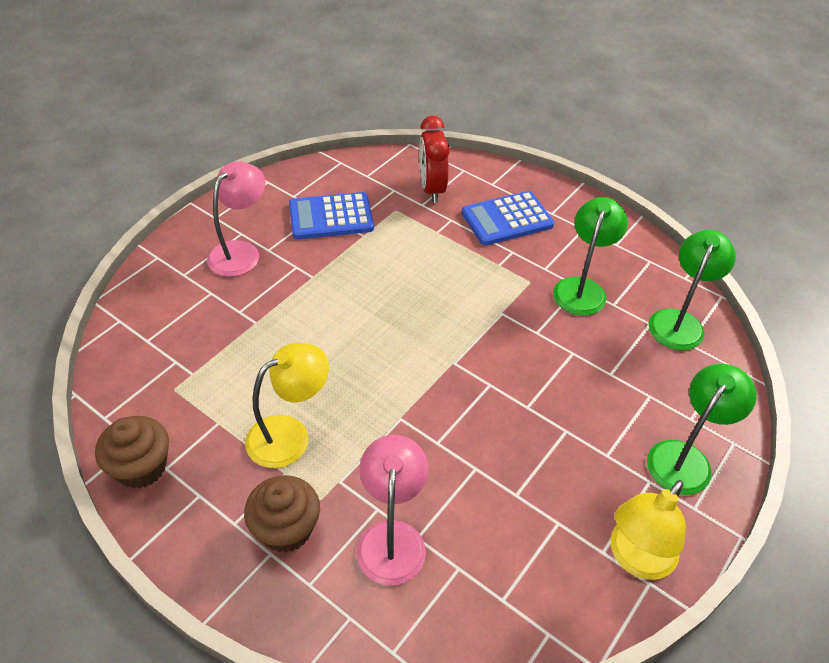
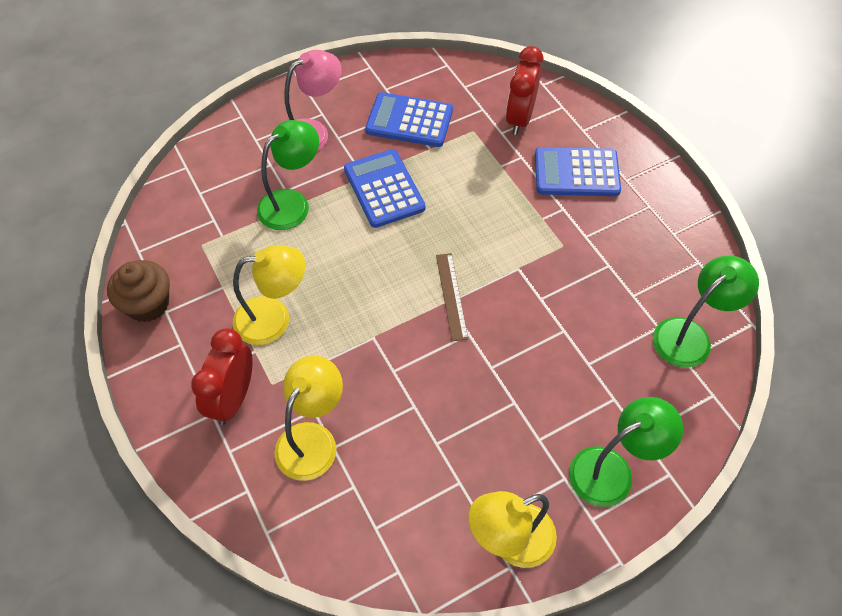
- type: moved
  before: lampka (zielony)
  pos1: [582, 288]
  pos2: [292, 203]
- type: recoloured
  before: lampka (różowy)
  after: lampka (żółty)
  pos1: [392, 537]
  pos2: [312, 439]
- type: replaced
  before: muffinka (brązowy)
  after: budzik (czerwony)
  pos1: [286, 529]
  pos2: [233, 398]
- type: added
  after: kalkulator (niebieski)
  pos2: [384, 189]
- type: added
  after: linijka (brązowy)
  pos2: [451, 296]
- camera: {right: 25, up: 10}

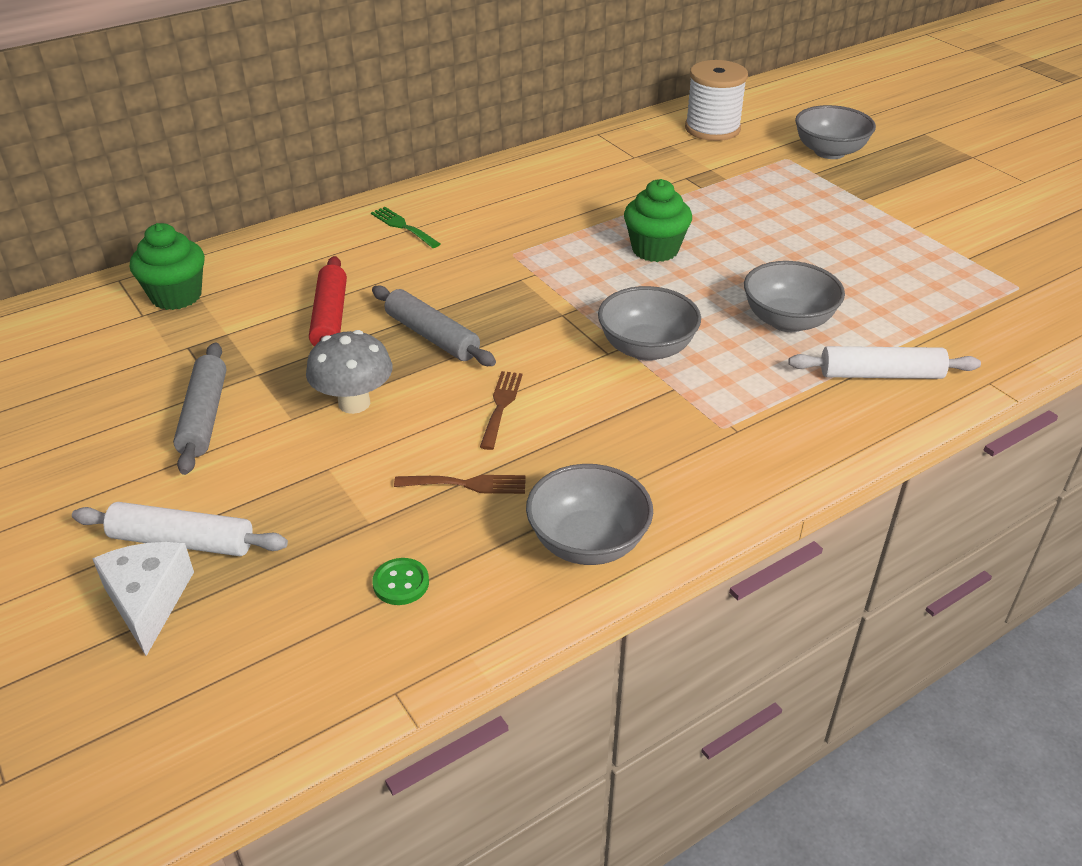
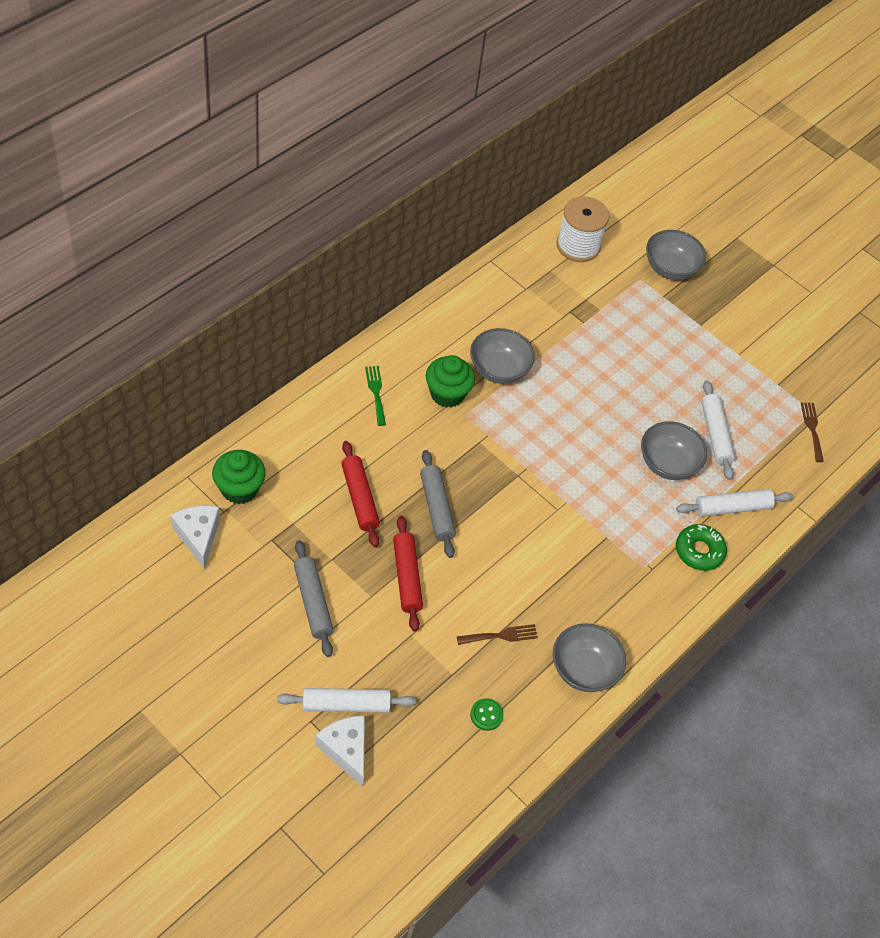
- type: moved
  before: muffinka (zielony)
  pos1: [655, 249]
  pos2: [447, 394]
- type: turned
  before: widelec (zielony)
  pos1: [403, 226]
  pos2: [376, 392]
  turn: 45
- type: turned
  before: wałek do ciasta (szary)
  pos1: [432, 336]
  pos2: [436, 508]
  turn: 45
- type: moved
  before: miska (szary)
  pos1: [646, 348]
  pos2: [499, 369]
- type: replaced
  before: grzyb (szary)
  after: wałek do ciasta (czerwony)
  pos1: [354, 403]
  pos2: [406, 577]
- type: moved
  before: widelec (brązowy)
  pos1: [501, 406]
  pos2: [812, 429]
- type: added
  after: wałek do ciasta (biały)
  pos2: [715, 434]
- type: added
  after: ser (biały)
  pos2: [198, 536]
- type: added
  after: donut (zielony)
  pos2: [699, 551]
- camera: {right: -20, up: 15}

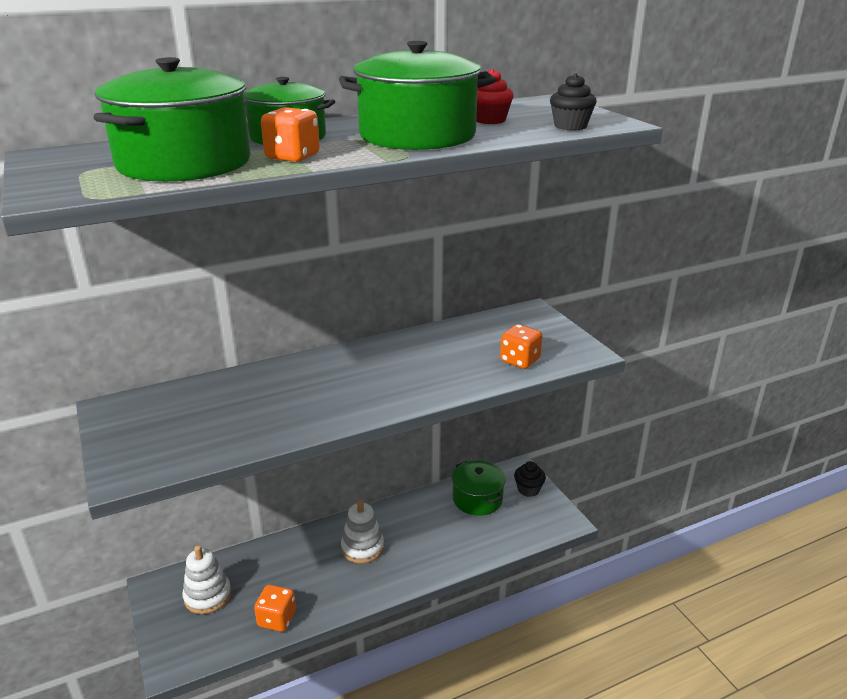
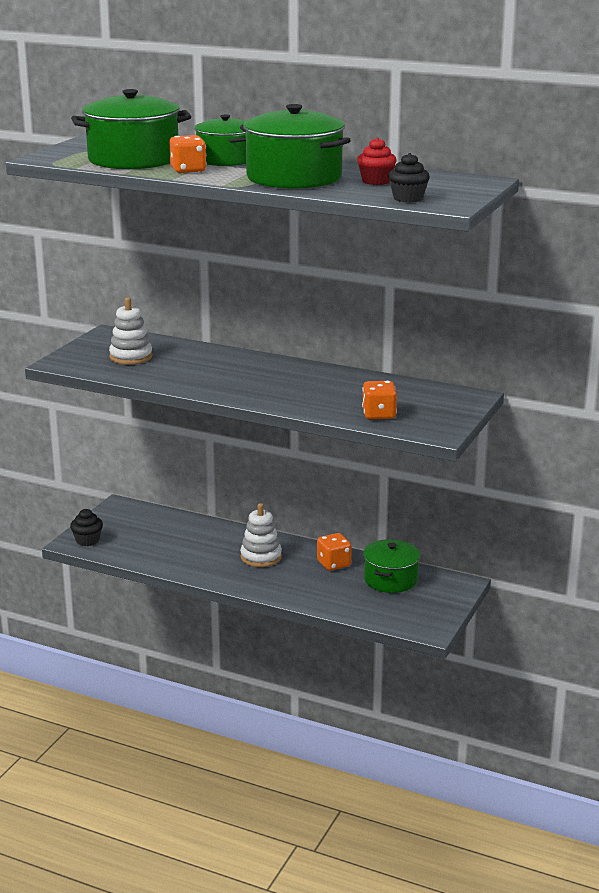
- type: moved
  before: muffinka (czarny)
  pos1: [528, 489]
  pos2: [87, 540]
- type: moved
  before: zabawka nakładanka (biały)
  pos1: [207, 596]
  pos2: [131, 357]
- type: moved
  before: kostka do gry (pomarańczowy)
  pos1: [277, 619]
  pos2: [334, 564]
- camera: {right: 50, up: -5}

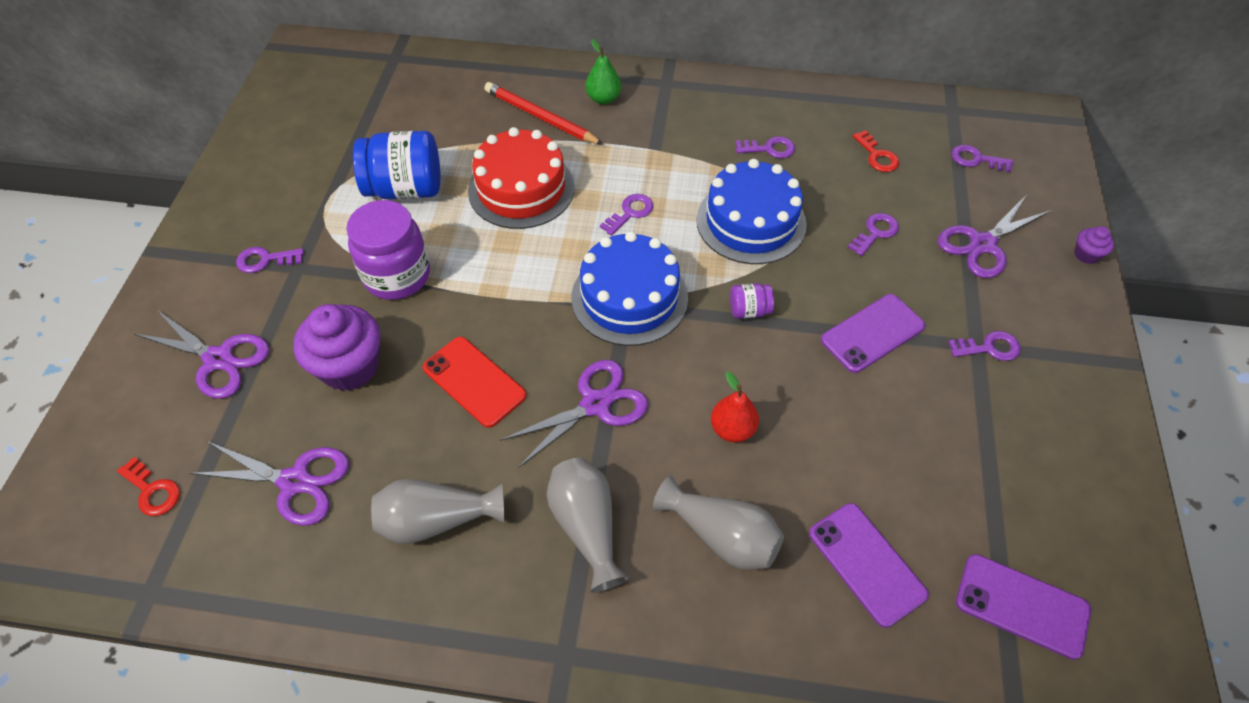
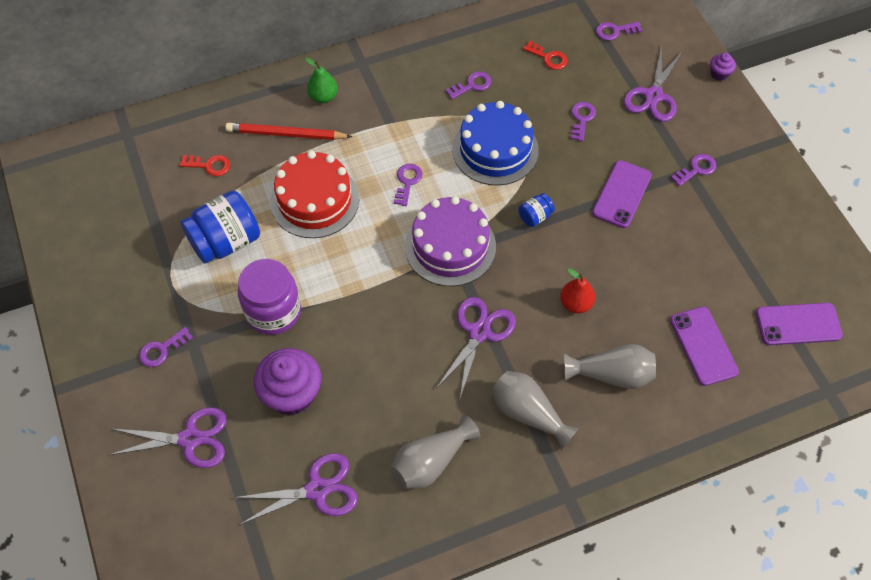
- type: recoloured
  before: tort (niebieski)
  after: tort (fioletowy)
  pos1: [629, 297]
  pos2: [450, 246]
- type: recoloured
  before: słoik (fioletowy)
  after: słoik (niebieski)
  pos1: [749, 310]
  pos2: [535, 216]
- type: removed
  before: telefon (czerwony)
  pos1: [474, 382]
- type: moved
  before: klucz (czerwony)
  pos1: [152, 491]
  pos2: [209, 165]
- type: turned
  before: telefon (fioletowy)
  pos1: [866, 564]
  pos2: [703, 346]
  turn: 45
- camera: {right: -30, up: 5}

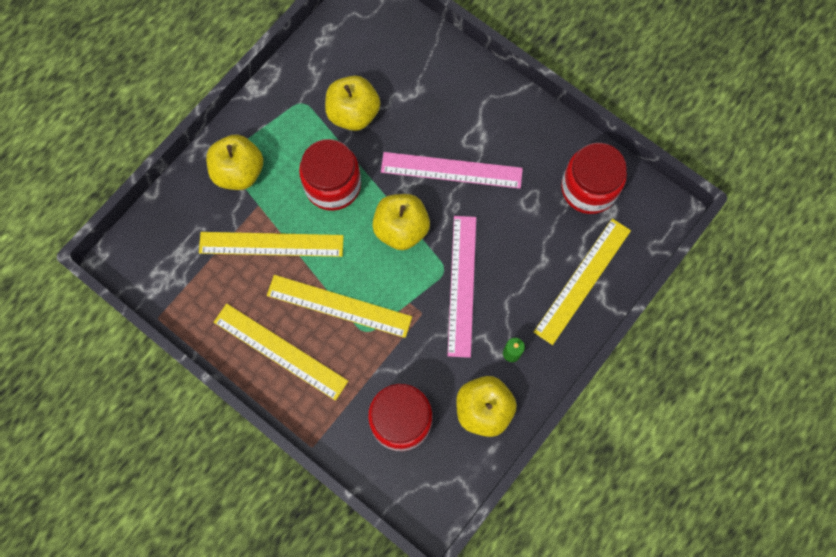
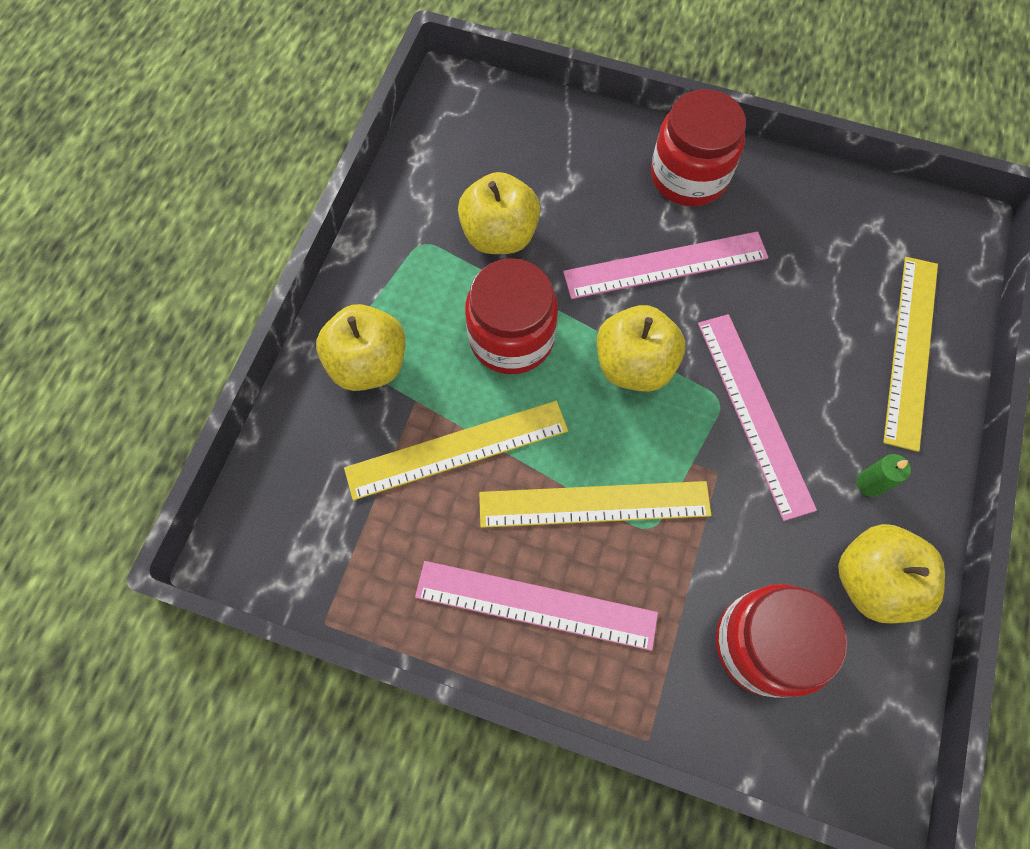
- type: moved
  before: słoik (czerwony)
  pos1: [588, 188]
  pos2: [688, 176]
- type: recoloured
  before: linijka (żółty)
  after: linijka (różowy)
  pos1: [280, 351]
  pos2: [536, 605]
- camera: {right: -20, up: -5}

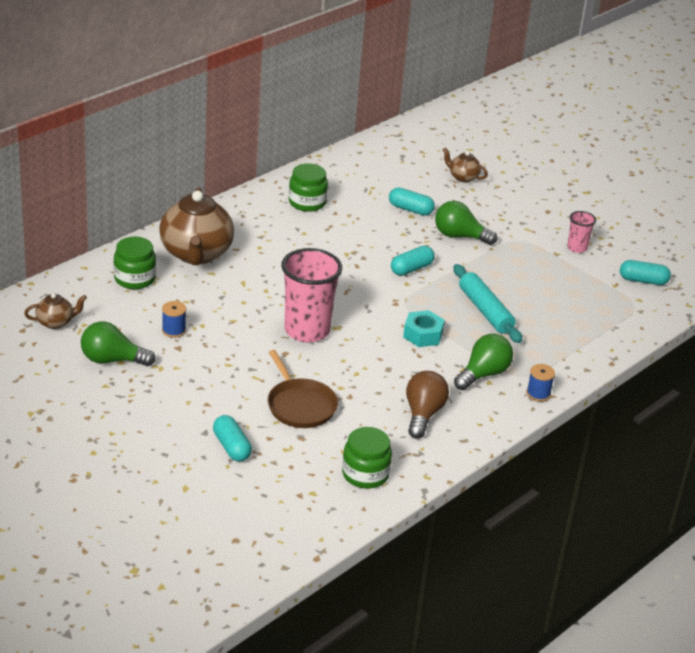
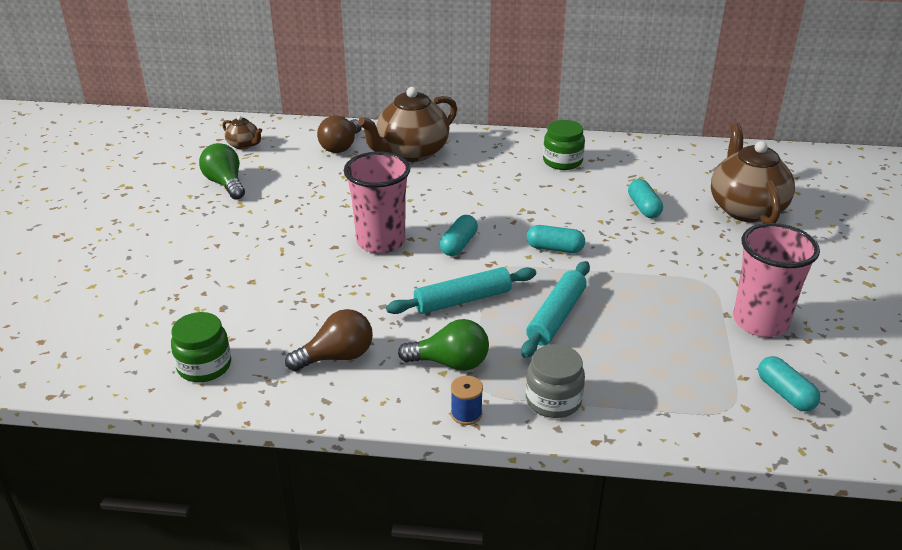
- type: resized
  before: imbryk (brązowy)
  pos1: [463, 177]
  pos2: [745, 209]
  scale: 2.14
- type: removed
  before: żarówka (zielony)
  pos1: [459, 236]
- type: resized
  before: szklanka (różowy)
  pos1: [577, 248]
  pos2: [760, 322]
  scale: 2.04
- type: replaced
  before: słoik (zielony)
  after: żarówka (brązowy)
  pos1: [134, 279]
  pos2: [341, 146]
- type: removed
  before: szpulka (niebieski)
  pos1: [173, 330]
- type: replaced
  before: nakrętka (turkusowy)
  after: wałek do ciasta (turkusowy)
  pos1: [423, 335]
  pos2: [462, 300]
- type: removed
  before: patelnia (brązowy)
  pos1: [300, 405]
- type: moved
  before: kapsułka (turkusowy)
  pos1: [231, 447]
  pos2: [459, 244]
- type: added
  after: słoik (szary)
  pos2: [553, 400]
- camera: {right: 55, up: 0}

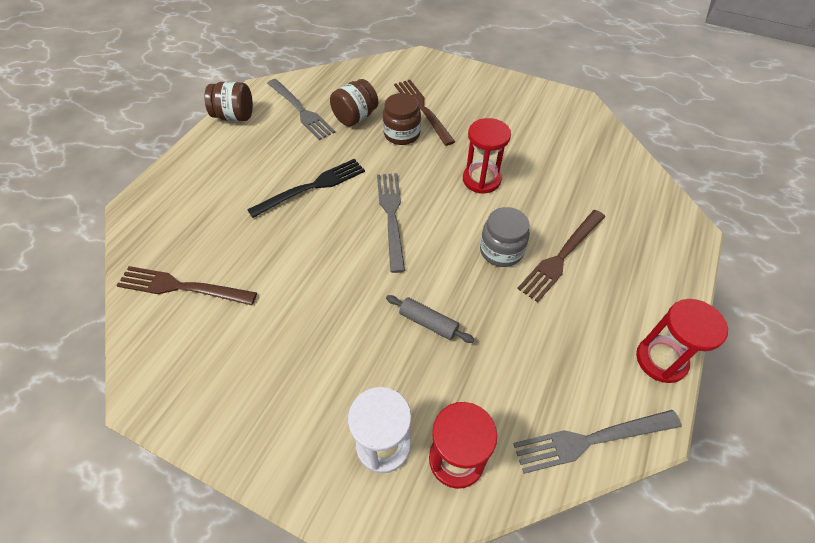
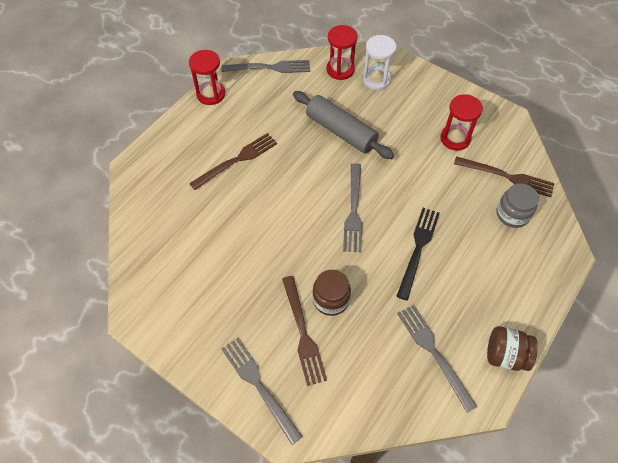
- type: removed
  before: słoik (brązowy)
  pos1: [355, 117]
- type: moved
  before: klepsydra (czerwony)
  pos1: [481, 180]
  pos2: [455, 138]
- type: turned
  before: widelec (czarny)
  pos1: [312, 187]
  pos2: [418, 249]
  turn: 135
- type: moved
  before: słoik (szary)
  pos1: [501, 251]
  pos2: [512, 214]
- type: resized
  before: wałek do ciasta (szary)
  pos1: [428, 323]
  pos2: [341, 131]
  scale: 2.0
- type: added
  after: widelec (szary)
  pos2: [259, 385]
- camera: {right: -170, up: 5}

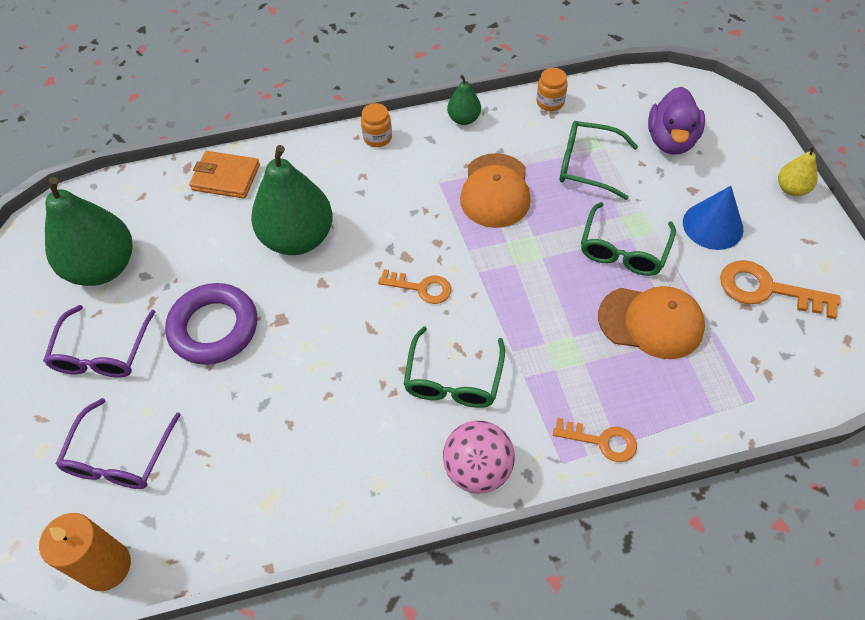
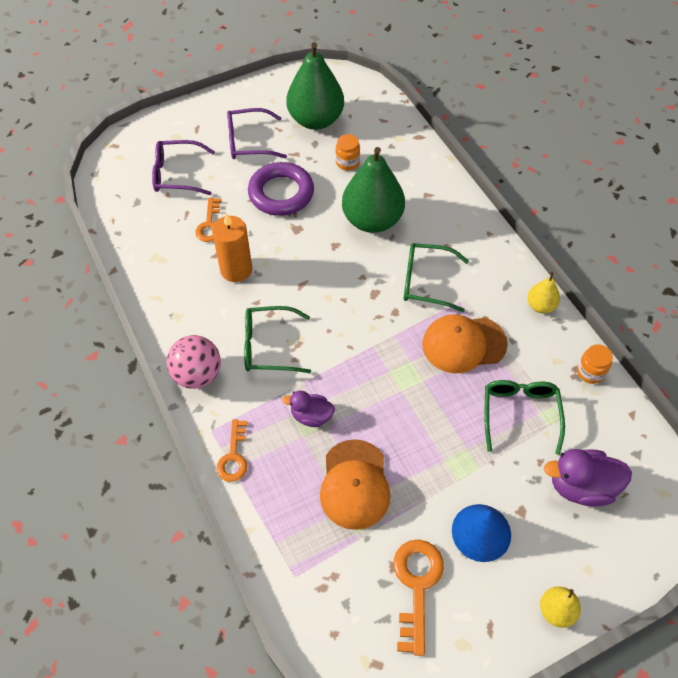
- type: recoloured
  before: gruszka (zielony)
  after: gruszka (żółty)
  pos1: [464, 119]
  pos2: [540, 306]
- type: moved
  before: słoik (pomarańczowy)
  pos1: [377, 138]
  pos2: [347, 162]
- type: removed
  before: portfel (pomarańczowy)
  pos1: [226, 177]
- type: moved
  before: okulary (zielony)
  pos1: [623, 249]
  pos2: [426, 282]
- type: moved
  before: klucz (pomarańczowy)
  pos1: [421, 288]
  pos2: [209, 224]
- type: moved
  before: świeca (pomarańczowy)
  pos1: [107, 566]
  pos2: [236, 269]
- type: added
  after: kaczka (fioletowy)
  pos2: [311, 416]
- camera: {right: 75, up: 0}

